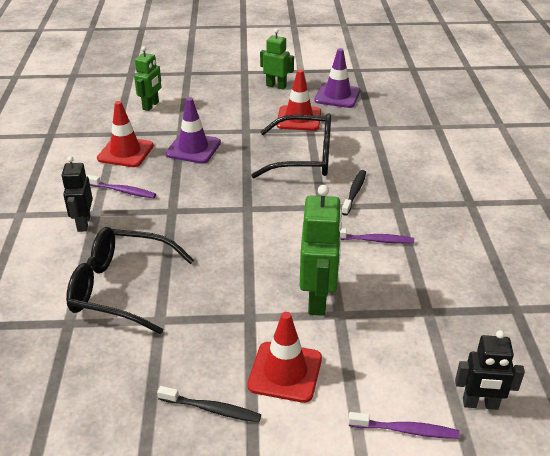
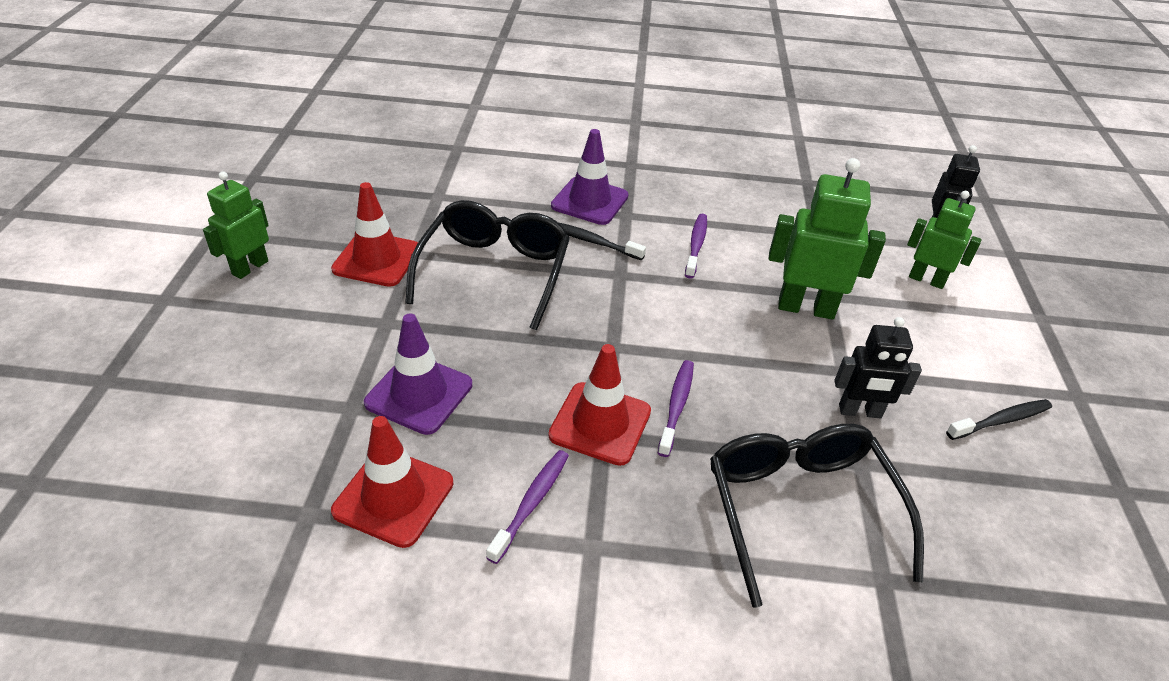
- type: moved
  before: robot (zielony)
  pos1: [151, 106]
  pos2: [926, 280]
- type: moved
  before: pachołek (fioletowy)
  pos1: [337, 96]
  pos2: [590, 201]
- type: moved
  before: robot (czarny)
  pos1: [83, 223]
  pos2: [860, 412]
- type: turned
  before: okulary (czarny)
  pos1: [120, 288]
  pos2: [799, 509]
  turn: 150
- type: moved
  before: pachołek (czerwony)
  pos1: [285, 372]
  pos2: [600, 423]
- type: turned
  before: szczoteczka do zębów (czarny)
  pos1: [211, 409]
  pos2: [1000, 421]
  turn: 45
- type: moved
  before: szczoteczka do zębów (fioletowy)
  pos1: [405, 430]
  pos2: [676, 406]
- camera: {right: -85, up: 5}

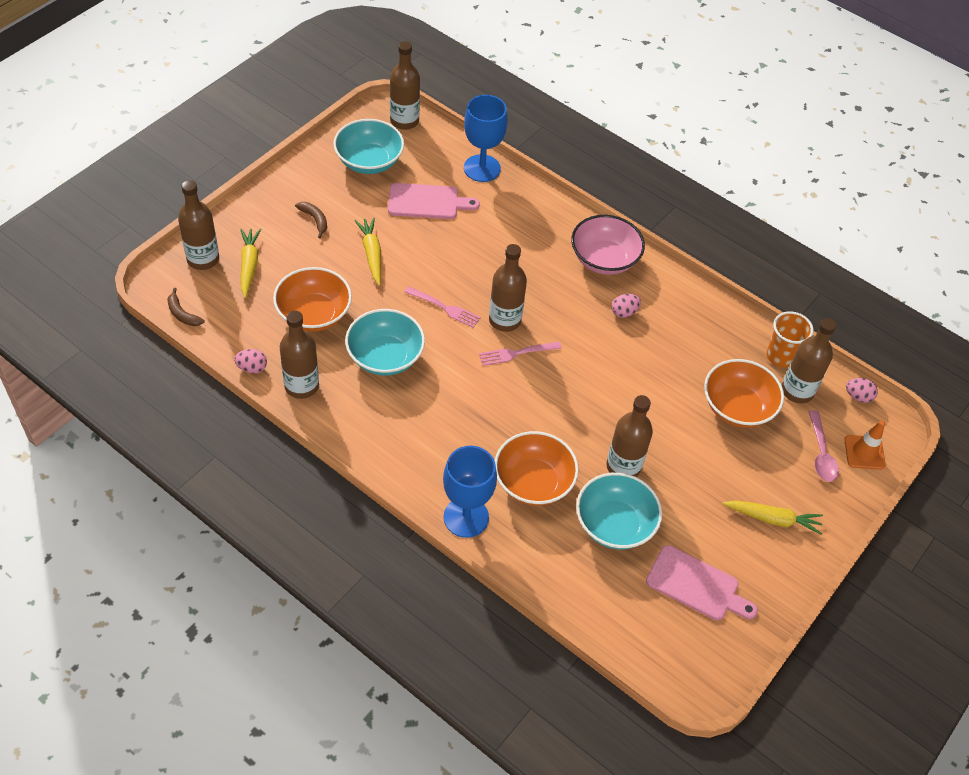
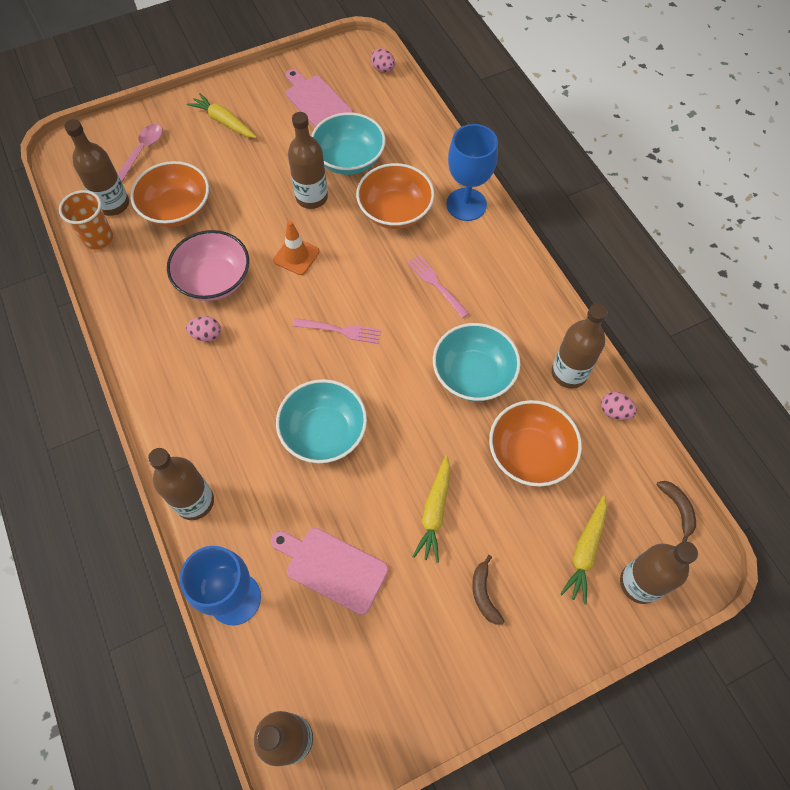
- type: moved
  before: miska (turkusowy)
  pos1: [369, 161]
  pos2: [324, 432]
- type: moved
  before: miska (różowy)
  pos1: [604, 259]
  pos2: [214, 280]
- type: moved
  before: butelka (brązowy)
  pos1: [505, 320]
  pos2: [195, 502]
- type: moved
  before: widelec (różowy)
  pos1: [444, 307]
  pos2: [436, 284]
- type: moved
  before: jajko (różowy)
  pos1: [858, 396]
  pos2: [383, 69]
- type: moved
  before: pachołek (pomarańczowy)
  pos1: [864, 452]
  pos2: [296, 256]
- camera: {right: -150, up: 10}

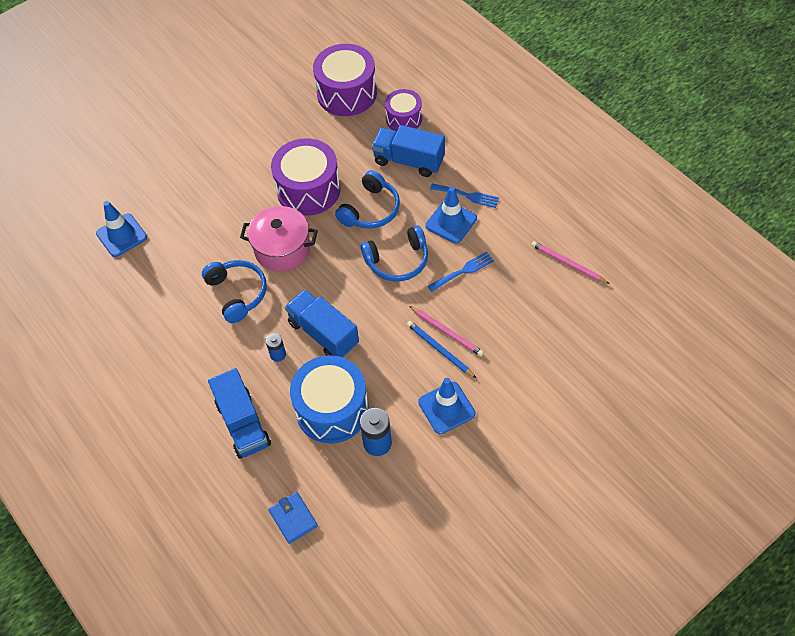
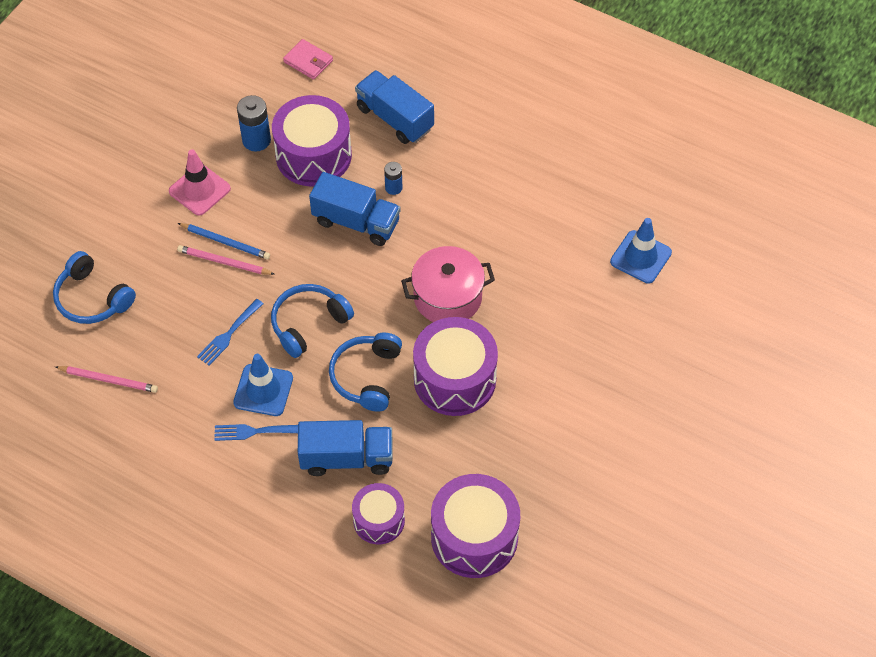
- type: moved
  before: słuchawki (niebieski)
  pos1: [237, 293]
  pos2: [92, 298]
- type: recoloured
  before: bęben (niebieski)
  after: bęben (fioletowy)
  pos1: [332, 409]
  pos2: [313, 155]
- type: recoloured
  before: pachołek (niebieski)
  after: pachołek (różowy)
  pos1: [446, 408]
  pos2: [199, 190]
- type: recoloured
  before: portfel (niebieski)
  after: portfel (różowy)
  pos1: [293, 518]
  pos2: [308, 61]
- camera: {right: 155, up: 0}

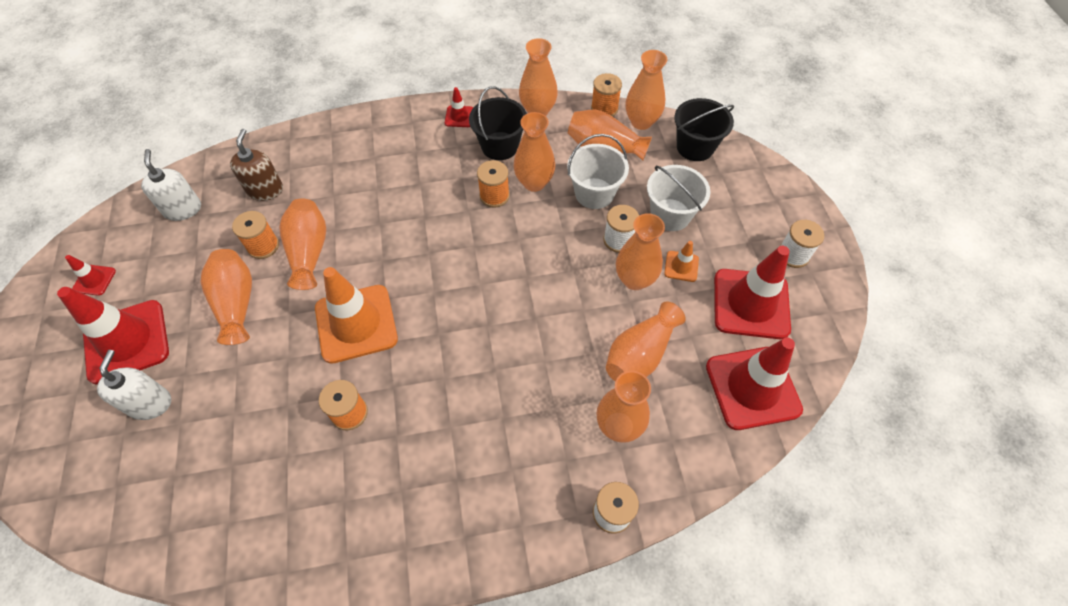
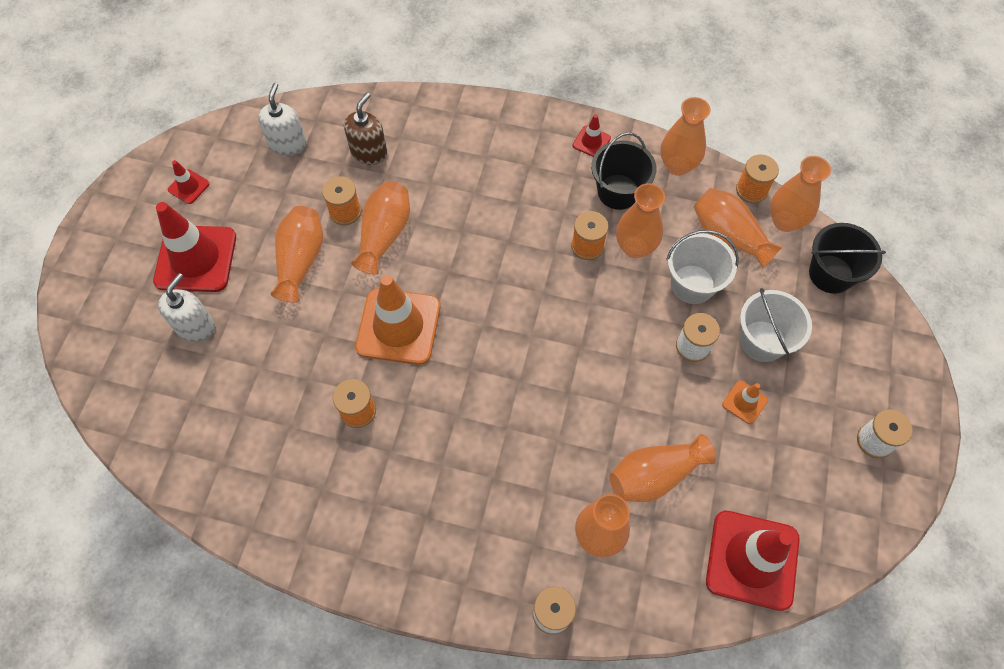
- type: removed
  before: wazon (pomarańczowy)
  pos1: [634, 279]
- type: removed
  before: pachołek (czerwony)
  pos1: [751, 304]
- camera: {right: 25, up: 5}

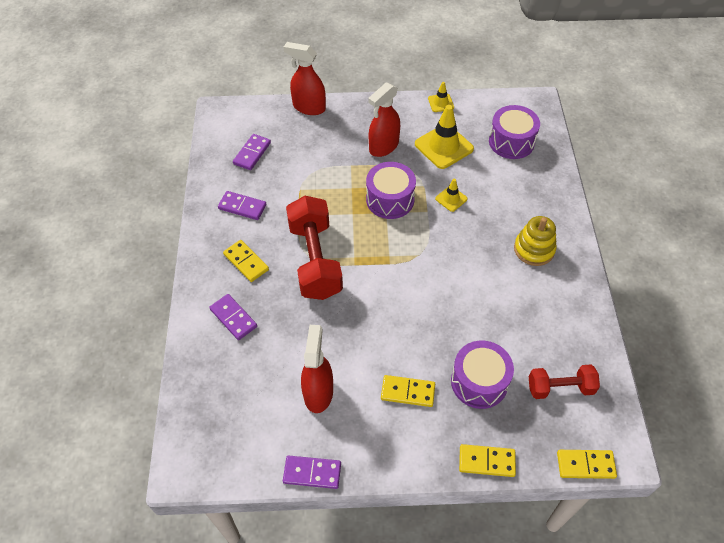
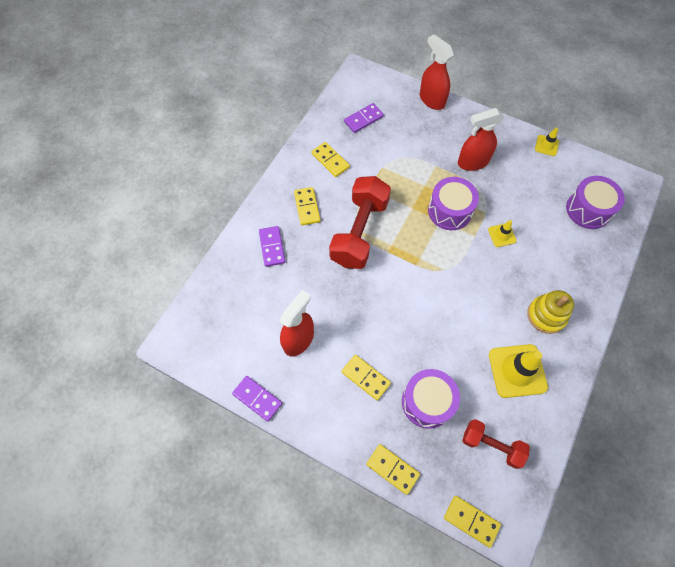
- type: moved
  before: pachołek (żółty)
  pos1: [444, 146]
  pos2: [517, 371]
- type: recoloured
  before: kostka domina (fioletowy)
  after: kostka domina (żółty)
  pos1: [242, 207]
  pos2: [330, 160]
- camera: {right: 30, up: 10}

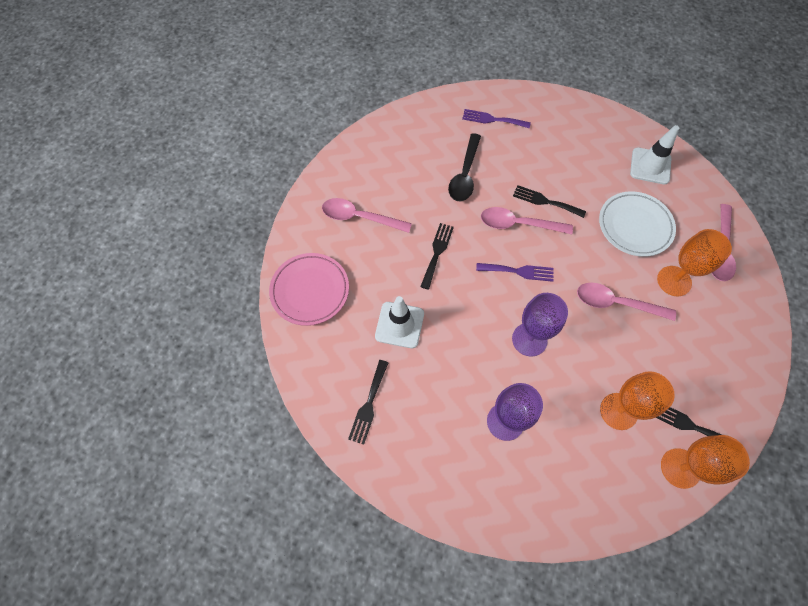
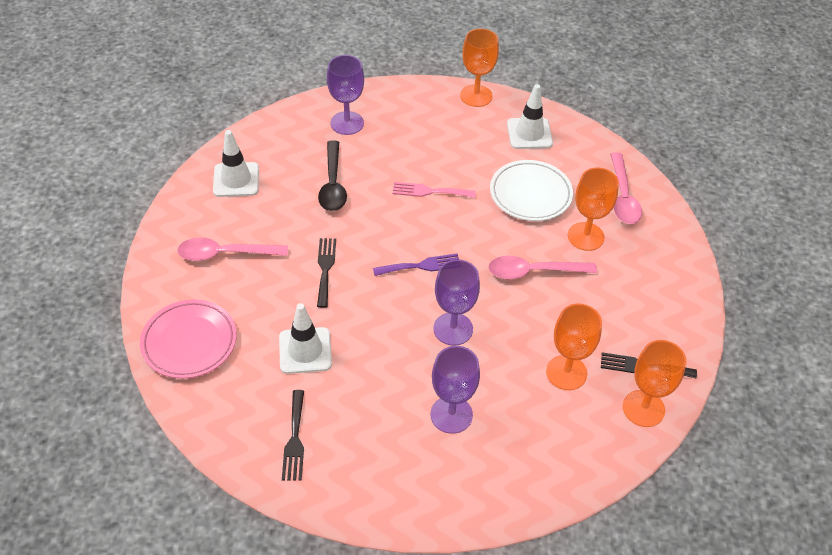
- type: replaced
  before: widelec (fioletowy)
  after: kielich (fioletowy)
  pos1: [492, 119]
  pos2: [347, 123]
- type: recoloured
  before: widelec (czarny)
  after: widelec (różowy)
  pos1: [545, 201]
  pos2: [429, 191]
- type: removed
  before: łyżka (różowy)
  pos1: [518, 224]
- type: added
  after: kielich (pomarańczowy)
  pos2: [476, 96]
- type: added
  after: pachołek (biały)
  pos2: [236, 180]
- camera: {right: -20, up: -15}

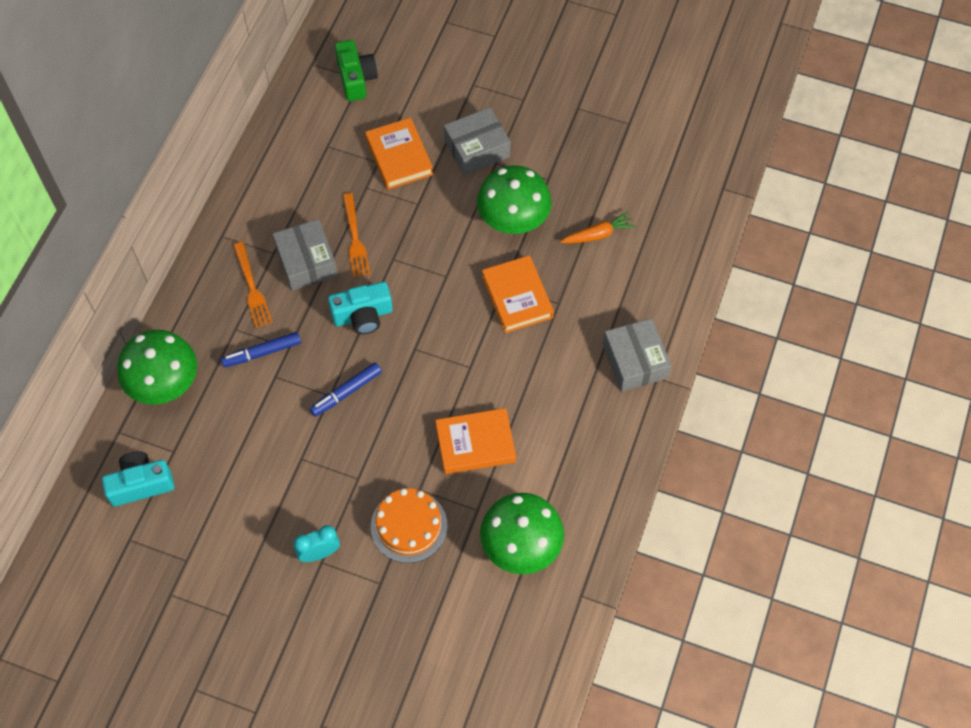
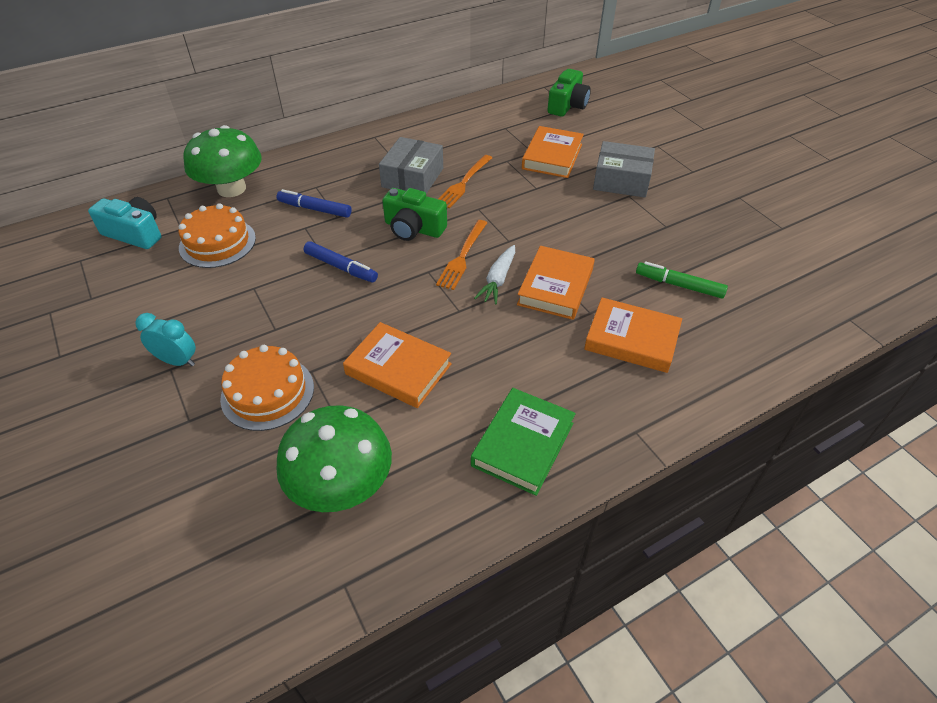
- type: removed
  before: grzyb (zielony)
  pos1: [513, 218]
- type: replaced
  before: marchewka (pomarańczowy)
  after: flamaster (zielony)
  pos1: [598, 234]
  pos2: [679, 285]
- type: moved
  before: widelec (pomarańczowy)
  pos1: [252, 288]
  pos2: [462, 257]
- type: recoloured
  before: aparat fotograficzny (turkusowy)
  after: aparat fotograficzny (zielony)
  pos1: [363, 315]
  pos2: [413, 228]
- type: removed
  before: pudełko (szary)
  pos1: [635, 361]
- type: turned
  before: flamaster (niebieski)
  pos1: [346, 392]
  pos2: [341, 267]
  turn: -150
- type: added
  after: tort (pomarańczowy)
  pos2: [217, 243]
- type: added
  after: marchewka (biały)
  pos2: [498, 280]
- type: added
  after: książka (pomarańczowy)
  pos2: [631, 339]
- type: added
  after: książka (zielony)
  pos2: [523, 444]
- camera: {right: 40, up: -15}

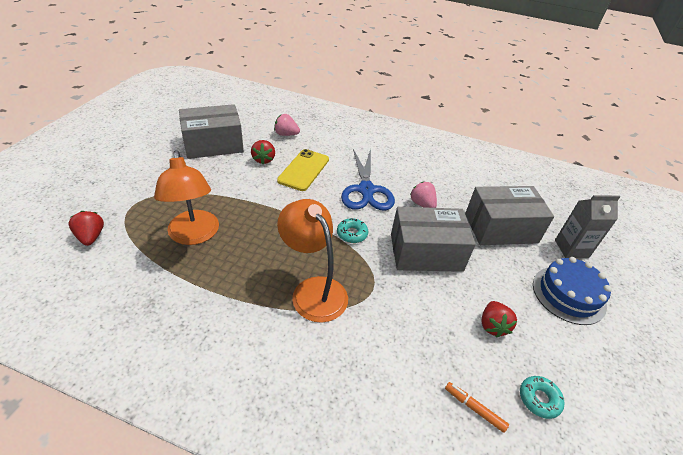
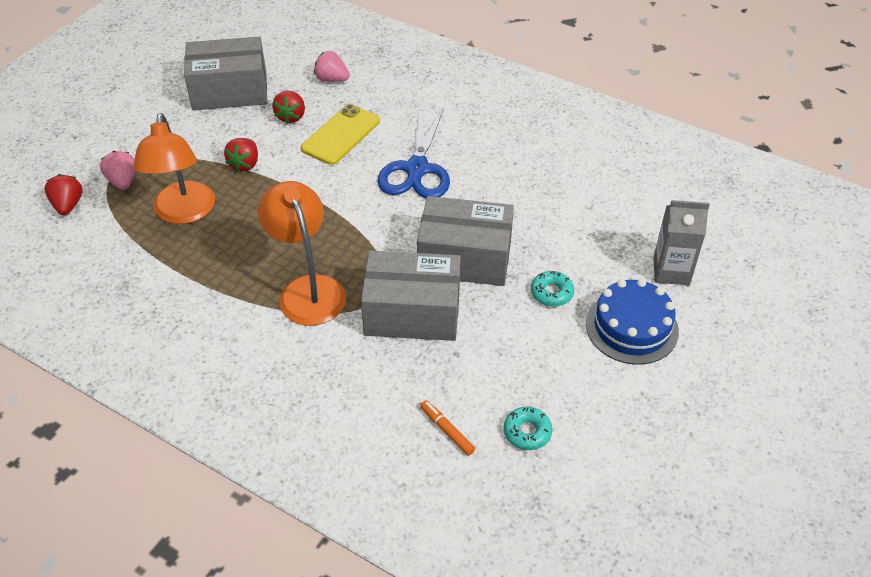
- type: moved
  before: truskawka (różowy)
  pos1: [422, 204]
  pos2: [123, 181]
- type: moved
  before: pudełko (szary)
  pos1: [500, 228]
  pos2: [412, 312]
- type: moved
  before: donut (turkusowy)
  pos1: [352, 234]
  pos2: [551, 293]
- type: moved
  before: truskawka (czerwony)
  pos1: [492, 326]
  pos2: [245, 164]
- camera: {right: 15, up: 5}

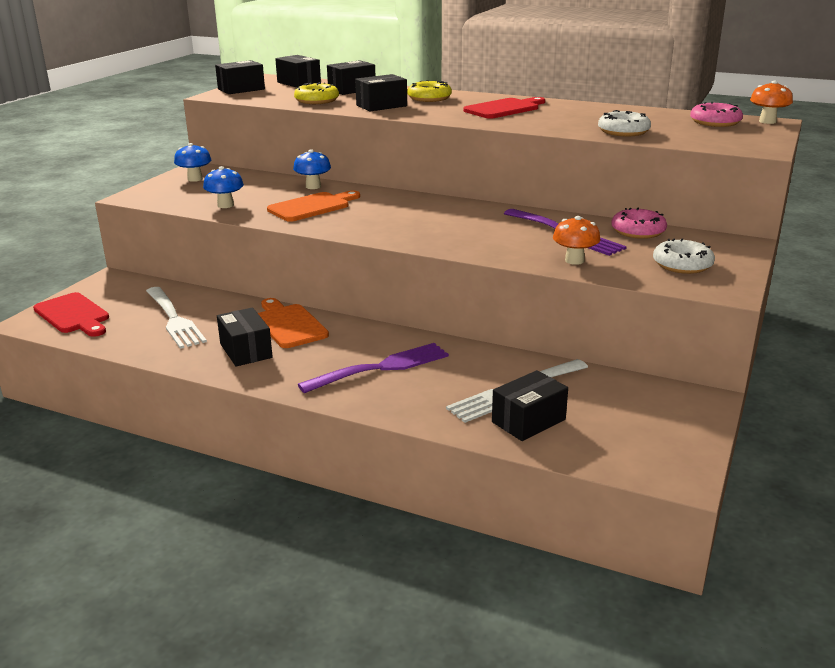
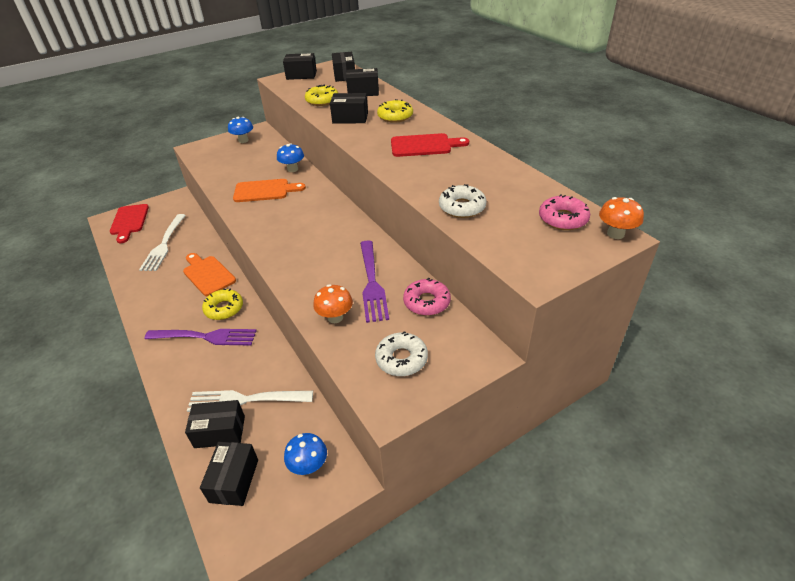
- type: moved
  before: grzyb (niebieski)
  pos1: [225, 205]
  pos2: [309, 466]
- type: turned
  before: deska do krojenia (pomarańczowy)
  pos1: [289, 325]
  pos2: [208, 274]
  turn: -45
- type: moved
  before: pudełko (czarny)
  pos1: [246, 351]
  pos2: [234, 480]
- type: added
  after: donut (żółty)
  pos2: [224, 308]
- camera: {right: 35, up: 15}

